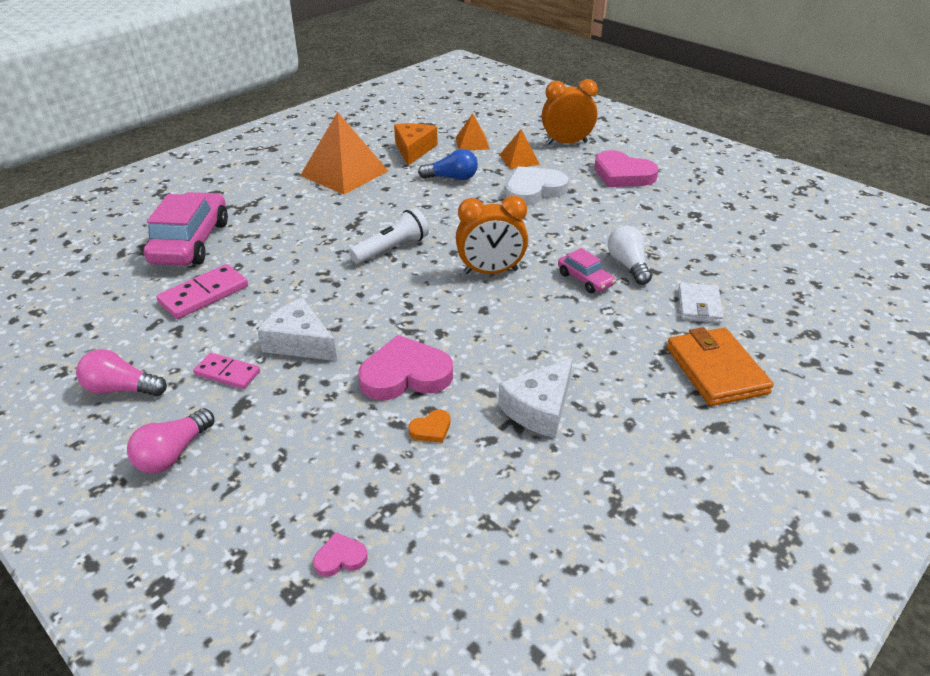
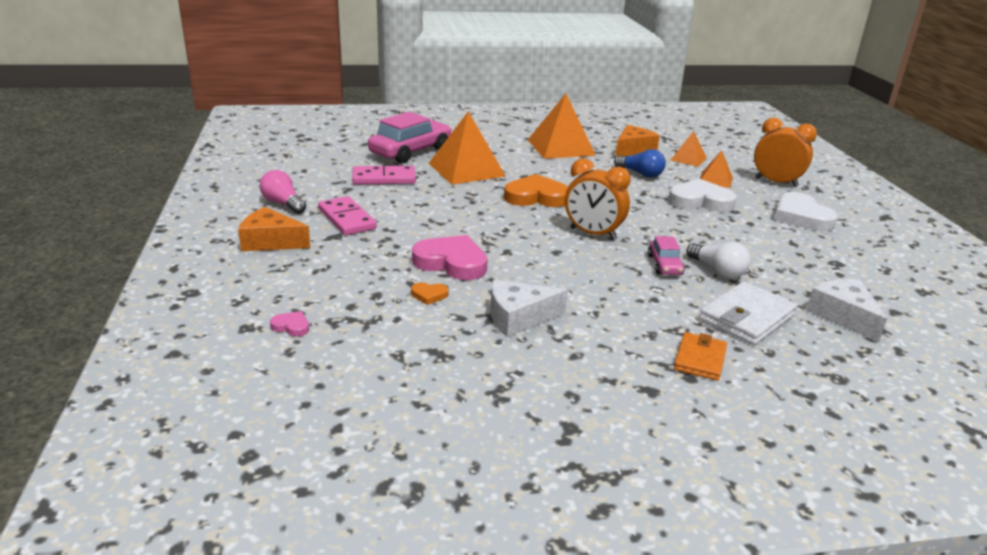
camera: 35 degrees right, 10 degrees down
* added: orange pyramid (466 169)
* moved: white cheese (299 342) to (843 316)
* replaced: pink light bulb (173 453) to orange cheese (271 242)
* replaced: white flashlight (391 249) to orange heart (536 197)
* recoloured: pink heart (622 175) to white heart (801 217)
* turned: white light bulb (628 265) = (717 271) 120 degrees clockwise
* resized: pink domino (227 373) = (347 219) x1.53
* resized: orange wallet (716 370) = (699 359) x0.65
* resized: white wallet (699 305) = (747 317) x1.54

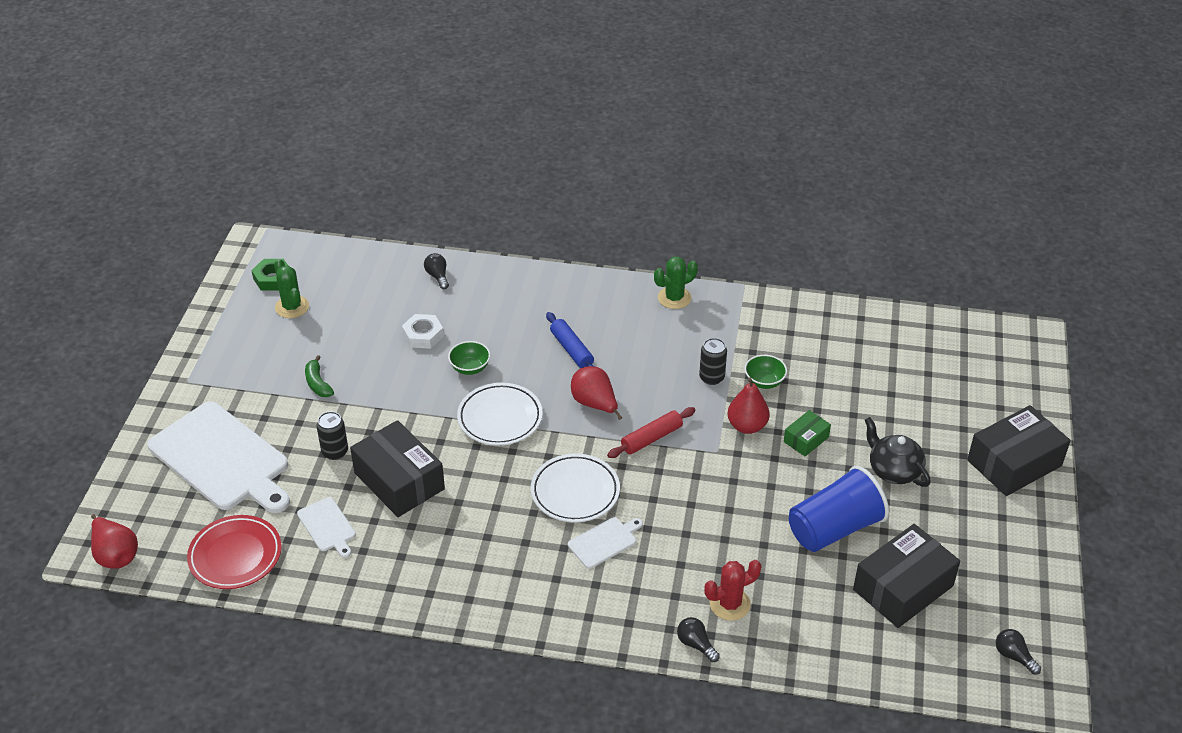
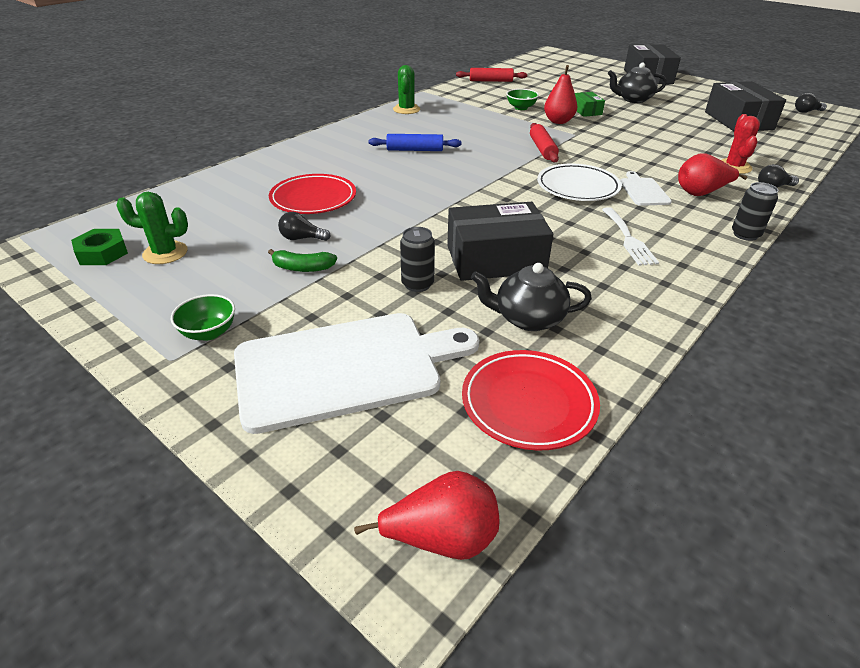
camera: 60 degrees left, 5 degrees down
* removed: white plate (500 418)
* removed: blue cup (834 528)
* added: red rolling pin (491 81)
* added: white fork (628 239)
* moved: black light bulb (438 276) to (302 238)
* moved: green bowl (470 368) to (209 332)
* moved: red pear (594 404) to (701 193)
* moved: black can (711 377) to (745 234)
* replaced: white cutting board (327 526) to black teapot (528 318)
* replaced: white nut (423 335) to red plate (313 199)

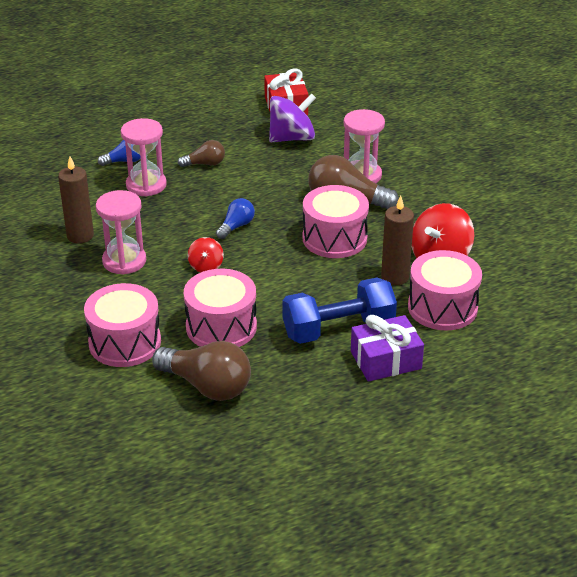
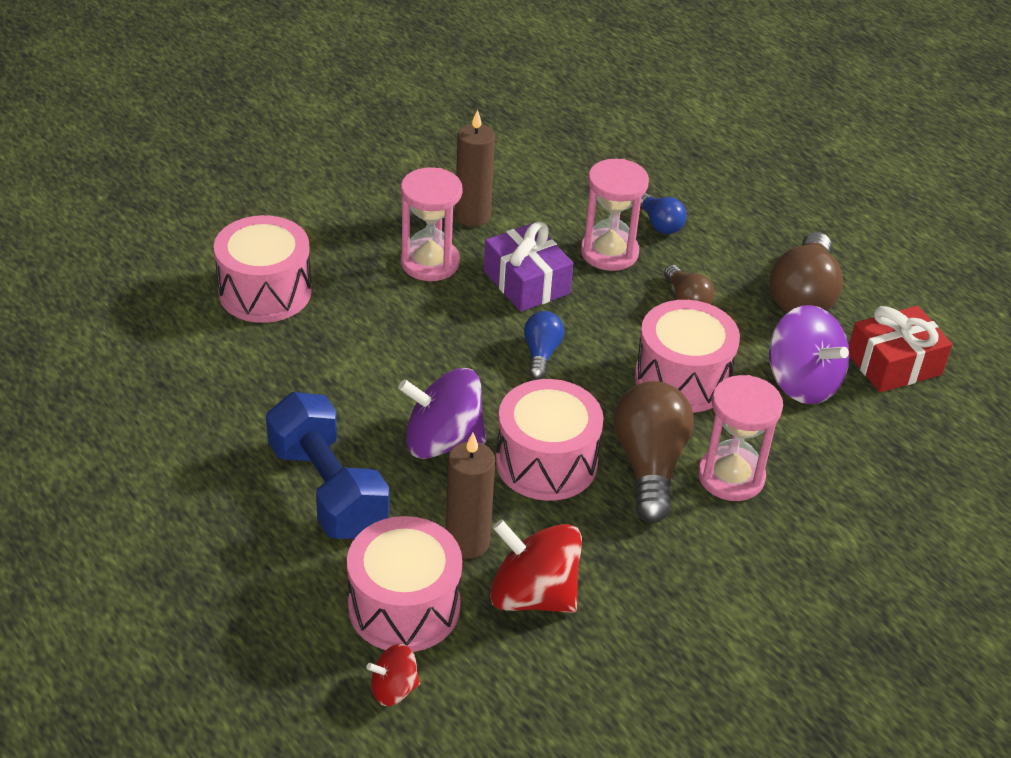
camera: 75 degrees right, 5 degrees up
* added: purple spinning top (442 441)
* moved: brown light bulb (207 386) to (803 295)
* moved: pink drum (221 327) to (682 378)
* moved: red spinning top (206 266) to (394 689)
* moved: purple gift (385 360) to (526 282)
* turned: blue light bulb (236 226) = (541 354) 105 degrees counterclockwise

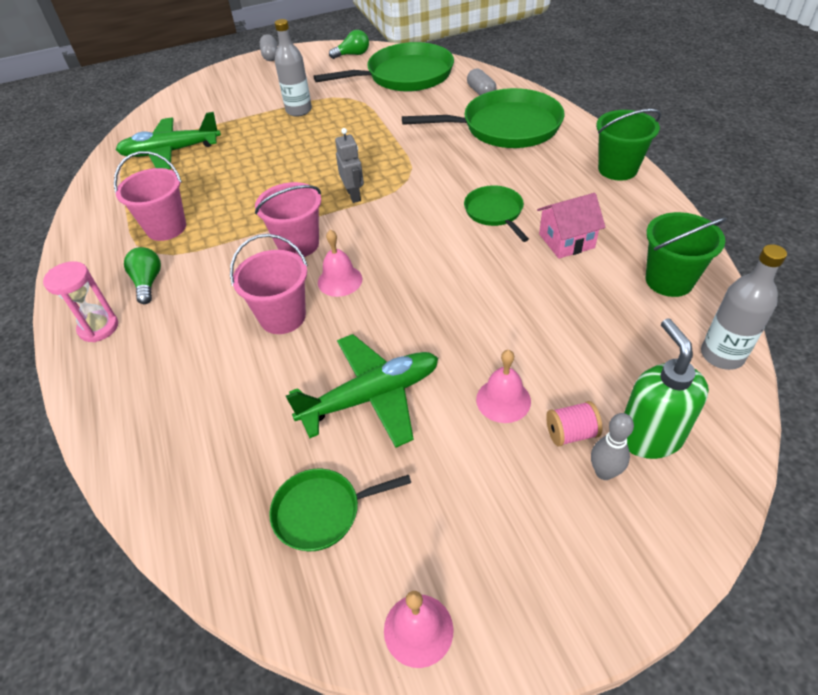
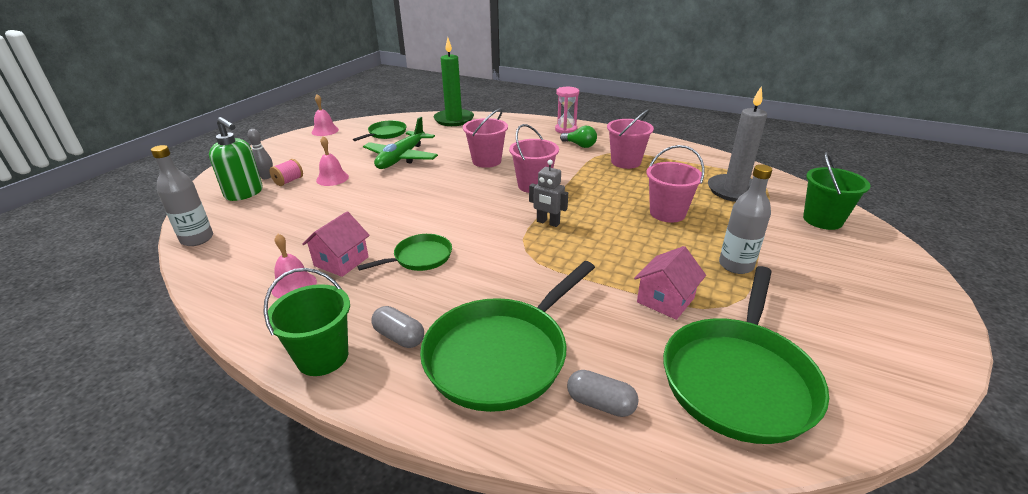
camera: 135 degrees right, 15 degrees down
* removed: green light bulb (353 55)
* added: green candle (454 119)
* added: pink house (665 300)
* added: pink bucket (667 213)
* moved: grey capsule (270 56) to (399 337)
* moved: pink bell (340 280) to (294 285)
* moved: green bucket (669 280) to (822 220)
* replaced: green plane (170 152) to grey candle (734 191)
* turned: green pan (495 212) = (420 257) 60 degrees counterclockwise

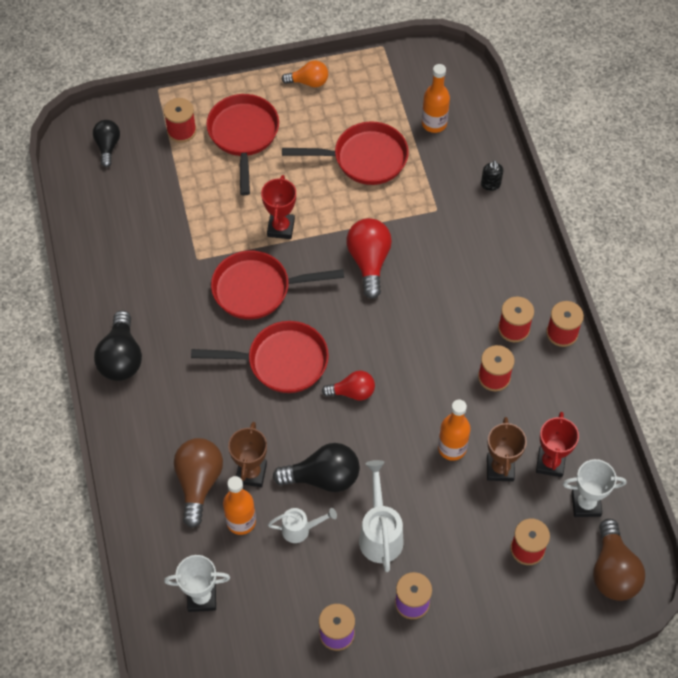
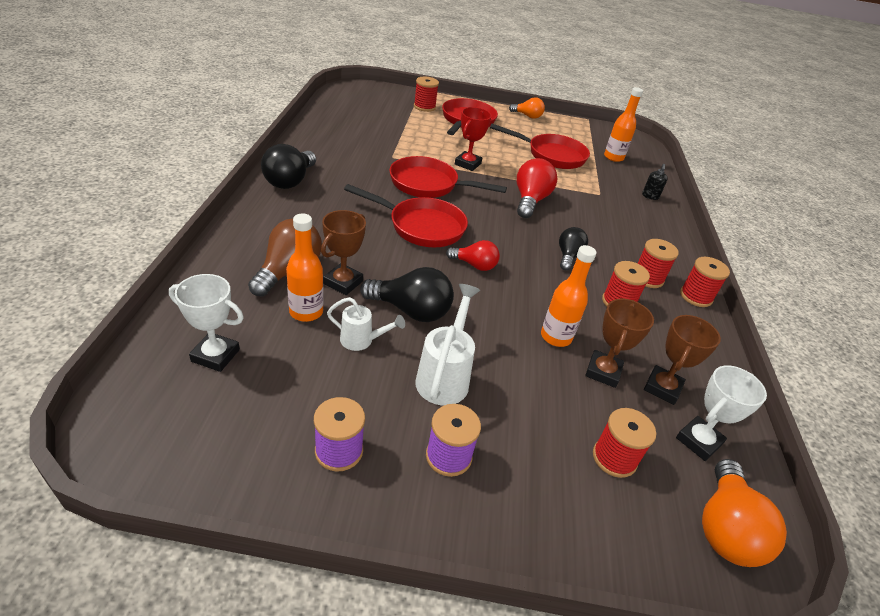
camera: 15 degrees right, 20 degrees down
* moved: black light bulb (108 146) to (568 256)
* recoloured: red trophy (550 463) to brown trophy (662 388)
* recoloured: brown light bulb (613 571) to orange light bulb (725 528)
* turned: white trophy (586 504) = (698 441) 60 degrees counterclockwise

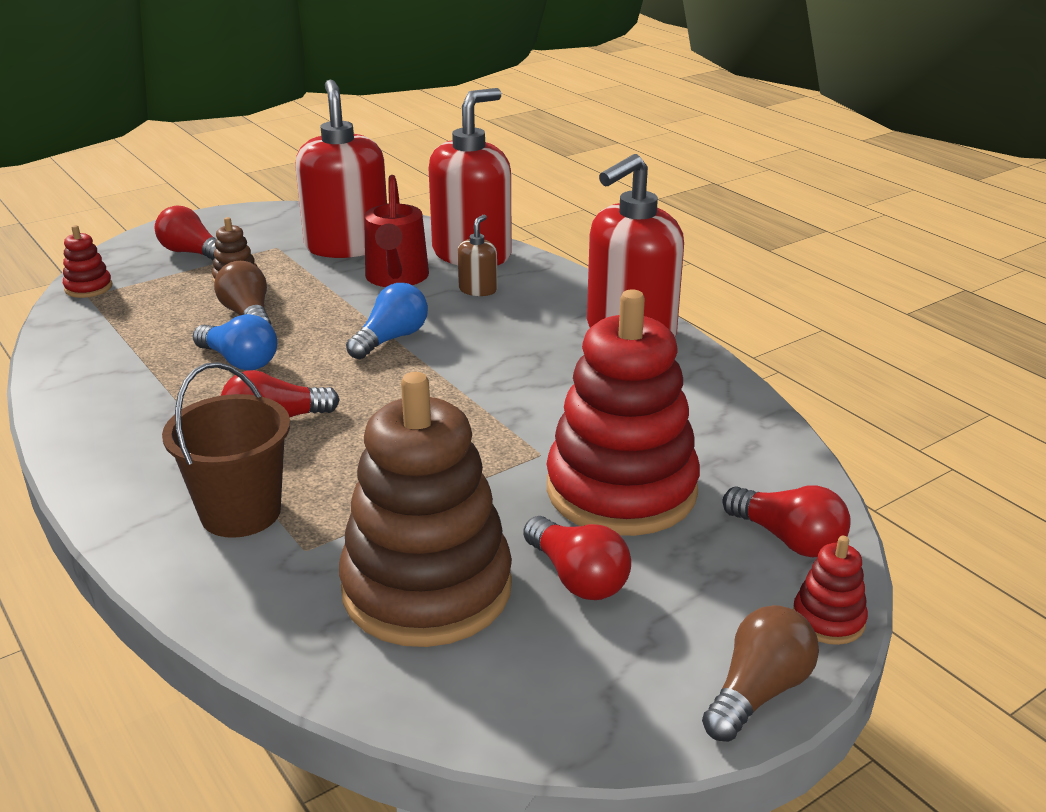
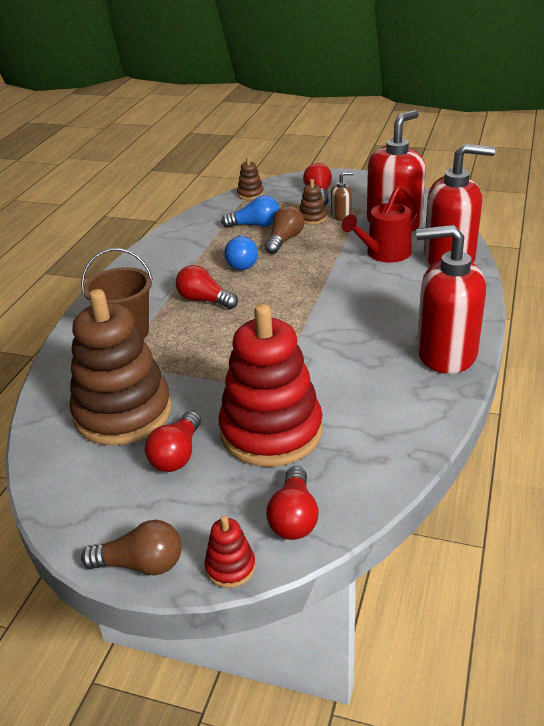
camera: 55 degrees right, 5 degrees up
* moved: blue light bulb (391 339) to (255 225)
* moved: brown soap dispenser (478 290) to (341 216)
* recoloured: red stacking toy (88 288) to brown stacking toy (250 194)

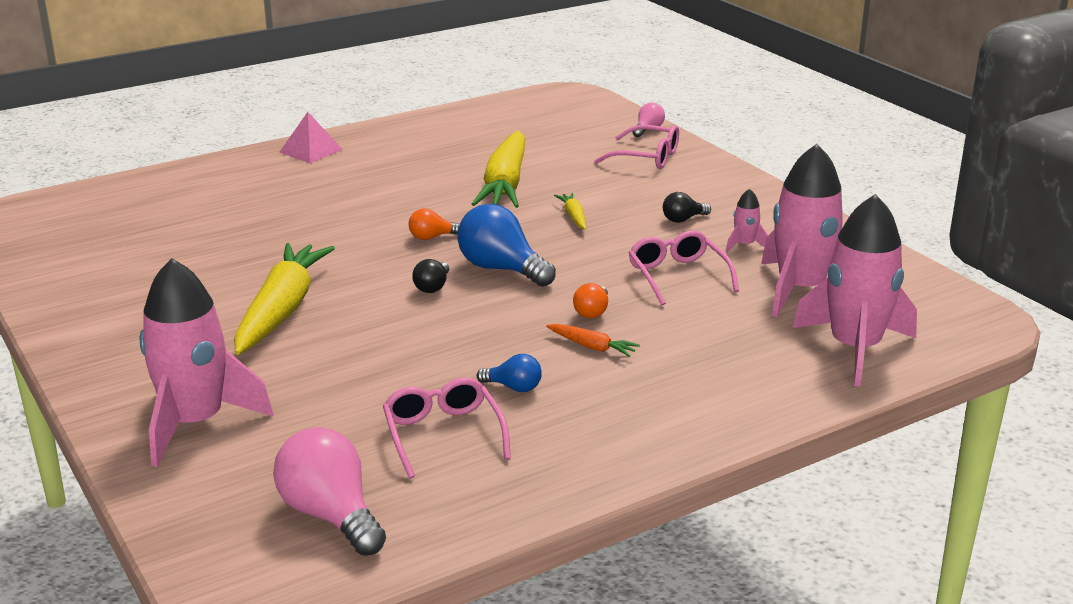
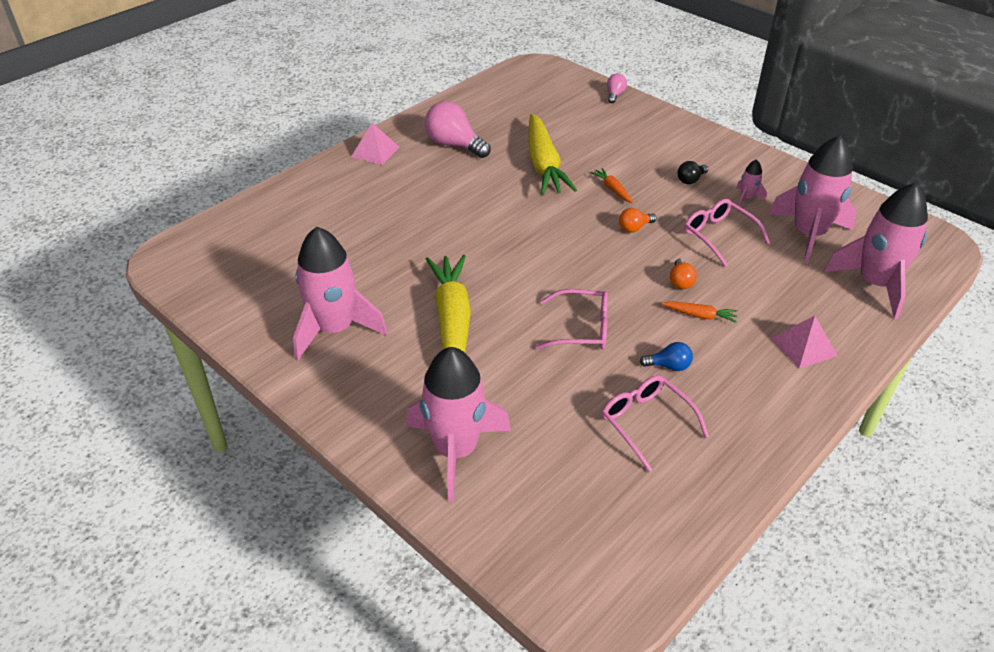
camera: 15 degrees left, 15 degrees up
* removed: black light bulb (432 287)
* removed: blue light bulb (501 269)
* added: pink rocket (335 329)
* added: pink pyramid (803 346)
* moved: pink light bulb (331 515) to (454 145)
* moved: orange light bulb (432 237) to (634 228)
* moved: pink glasses (647 157) to (582 329)
* recoloured: yellow carrot (573 217) to orange carrot (612 189)

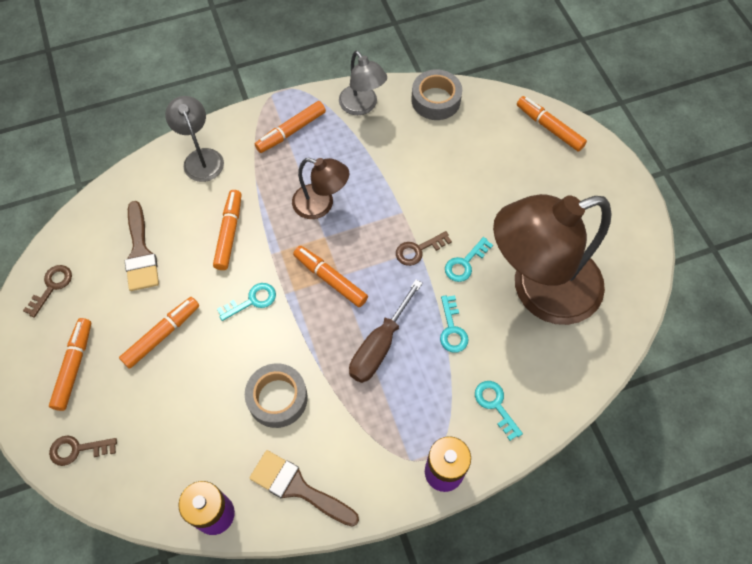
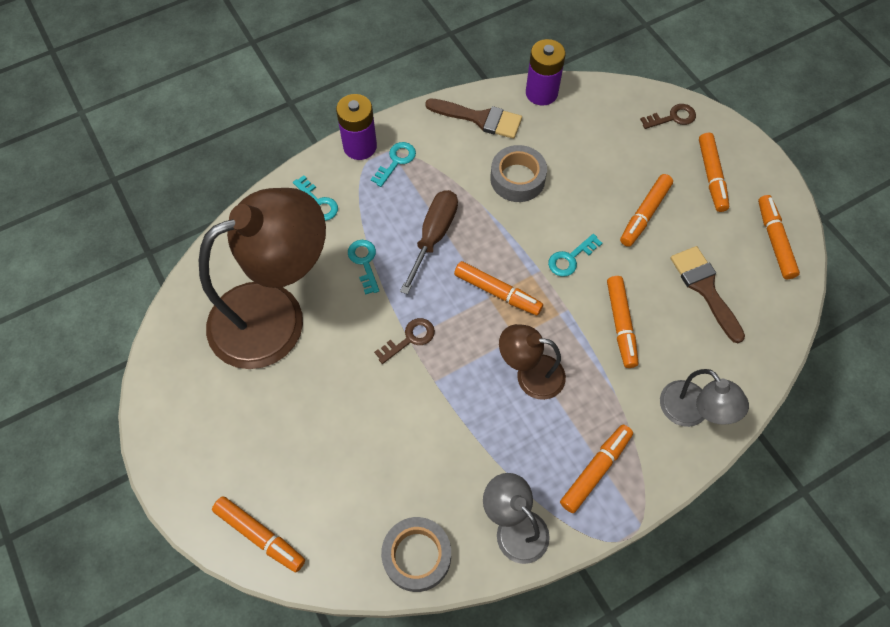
camera: 170 degrees right, 0 degrees up
* moved: turquoise key (465 263) to (396 161)
* replaced: brown key (52 287) to orange marker (774 240)

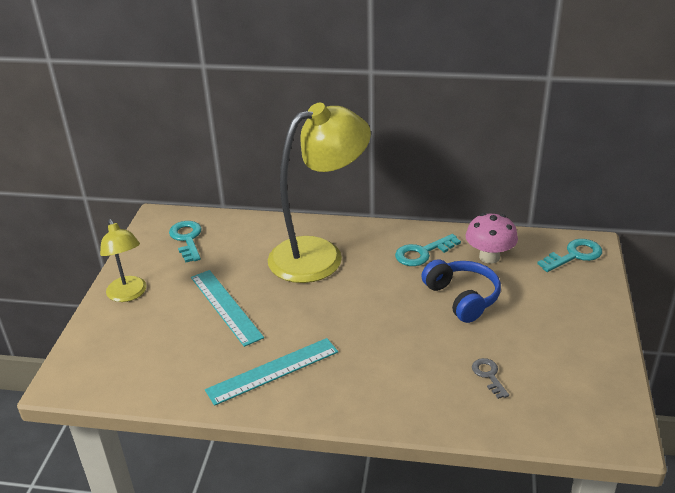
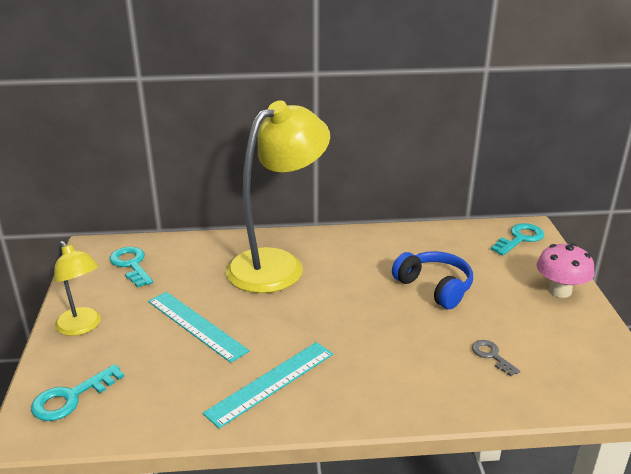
camera: 15 degrees left, 5 degrees down
* moved: turquoise key (422 253) to (71 397)
* moved: pink mushroom (489 257) to (560 291)

